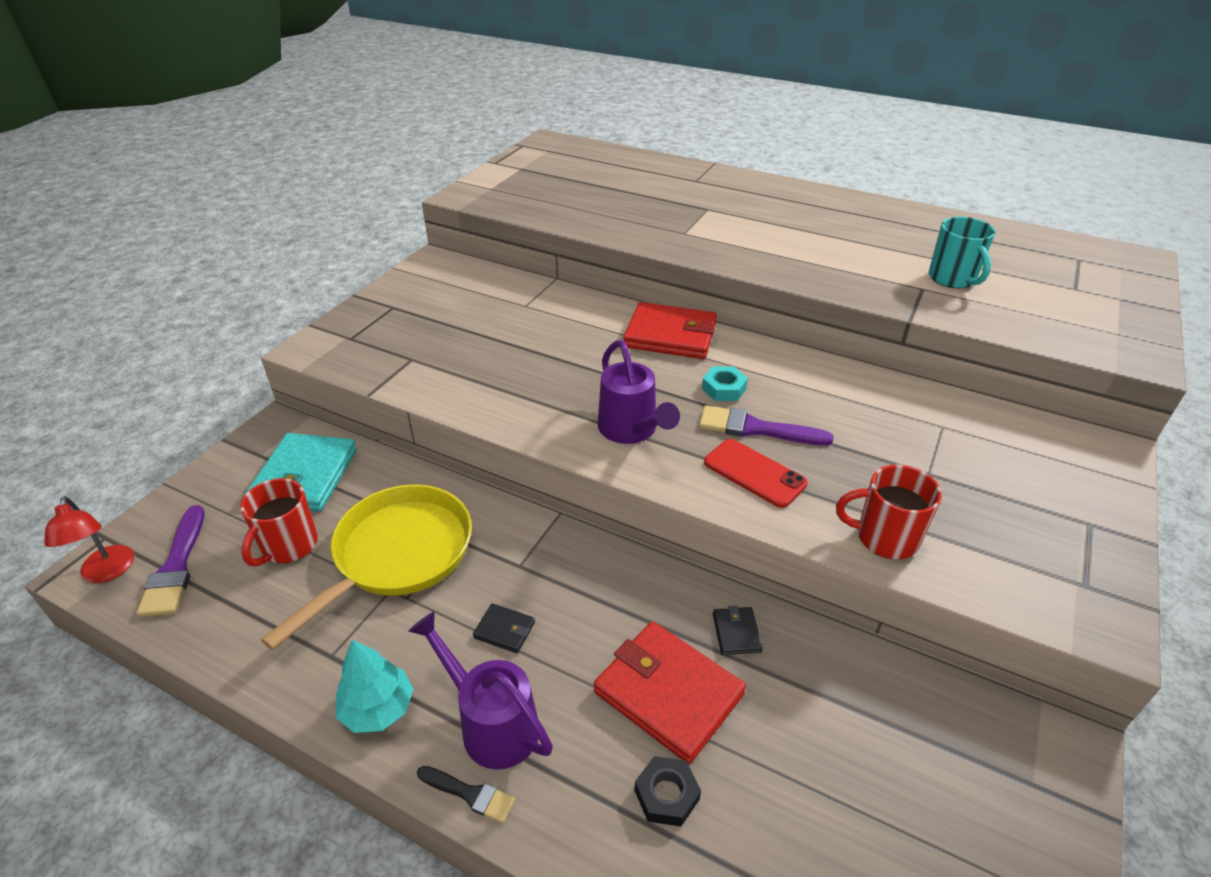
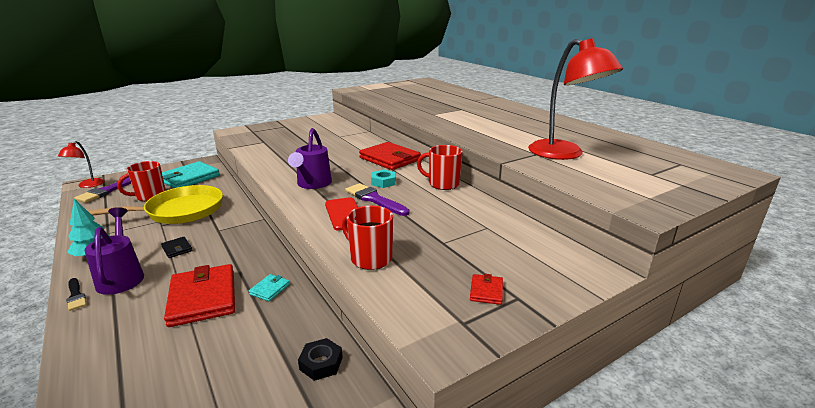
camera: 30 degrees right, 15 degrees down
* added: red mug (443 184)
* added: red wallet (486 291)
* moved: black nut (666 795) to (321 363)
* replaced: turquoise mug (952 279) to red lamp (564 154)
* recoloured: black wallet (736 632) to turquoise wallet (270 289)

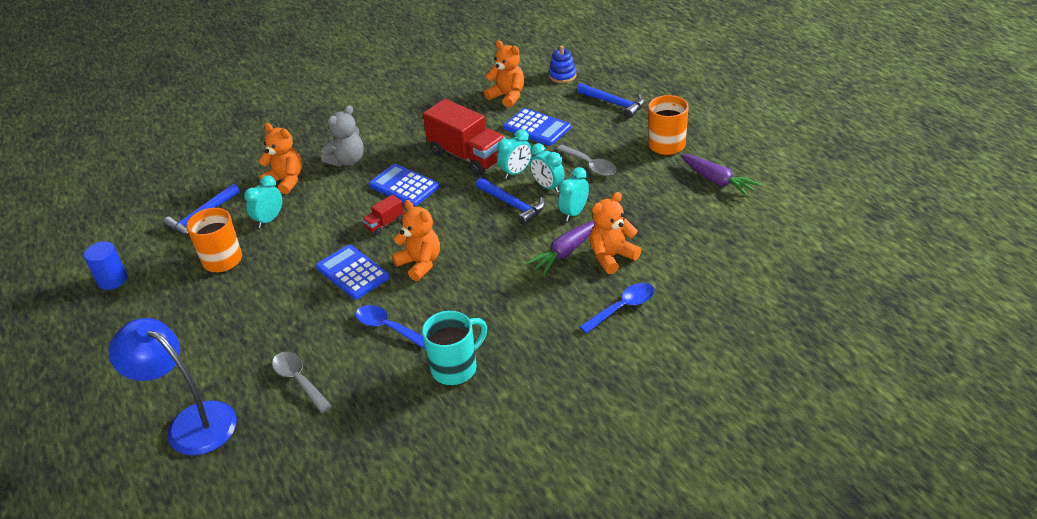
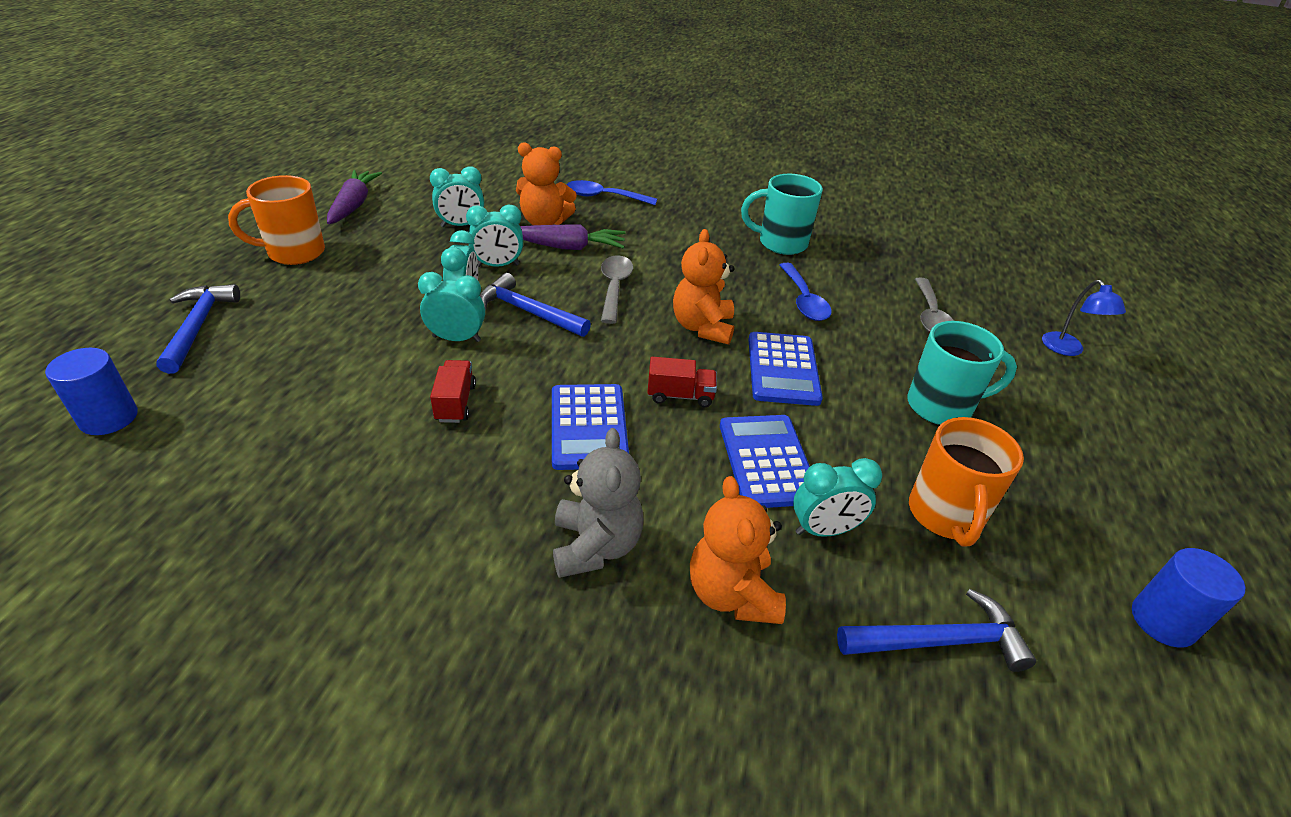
camera: 140 degrees left, 0 degrees up
* removed: orange teddy bear (507 96)
* added: turquoise clock (461 225)
* added: turquoise mug (941 406)
* moved: blue calculator (537 128) to (767 461)
* moved: grey spoon (590 165) to (614 287)
* replaced: blue stacking toy (562 76) to blue cylinder (109 418)
* turned: grey teddy bear (347 160) = (595 546) 90 degrees clockwise
* turned: blue hammer (512 205) = (528 311) 60 degrees counterclockwise
* resized: blue lamp (191 422) = (1067 350) x0.49
* resized: red truck (467 156) = (455 403) x0.46

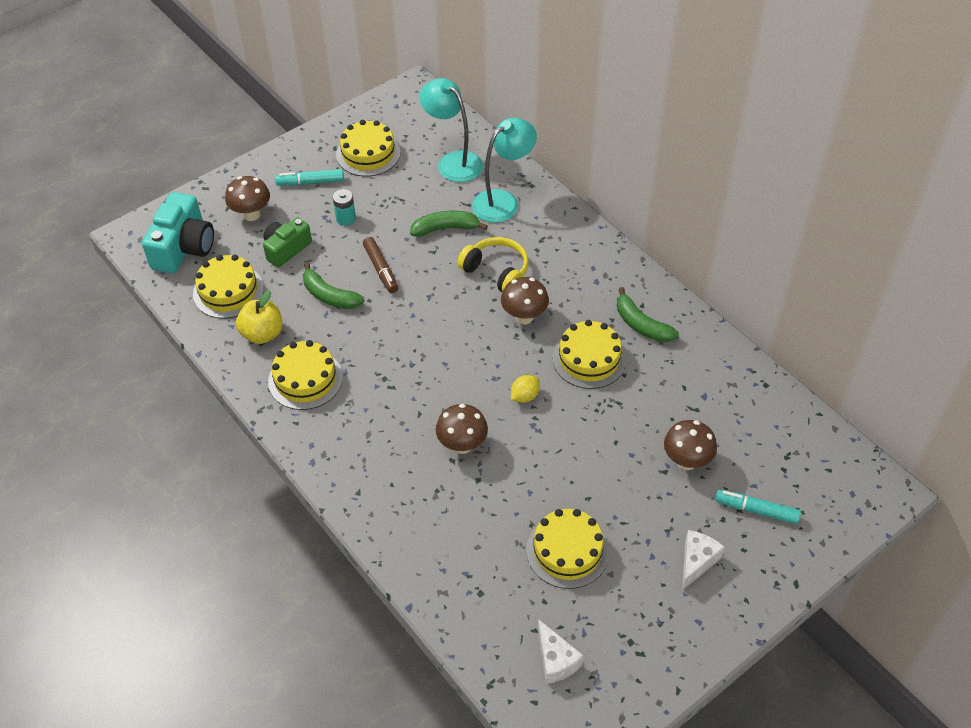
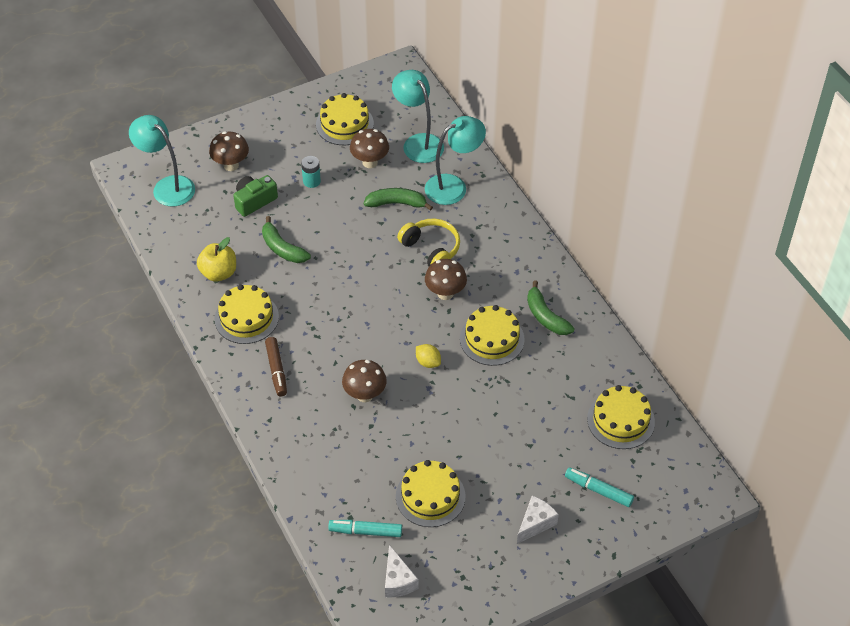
camera: 10 degrees right, 0 degrees up
* moved: yellow cake (228 291) to (620 420)
* moved: turquoise marker (310 182) to (365 531)
* moved: brown marker (381 269) to (276 370)
* moved: brown mushroom (686 461) to (370 162)
* replaced: turquoise camera (184 247) to turquoise lamp (167 186)
* turned: yellow lemon (524 396) = (428 362) 75 degrees clockwise

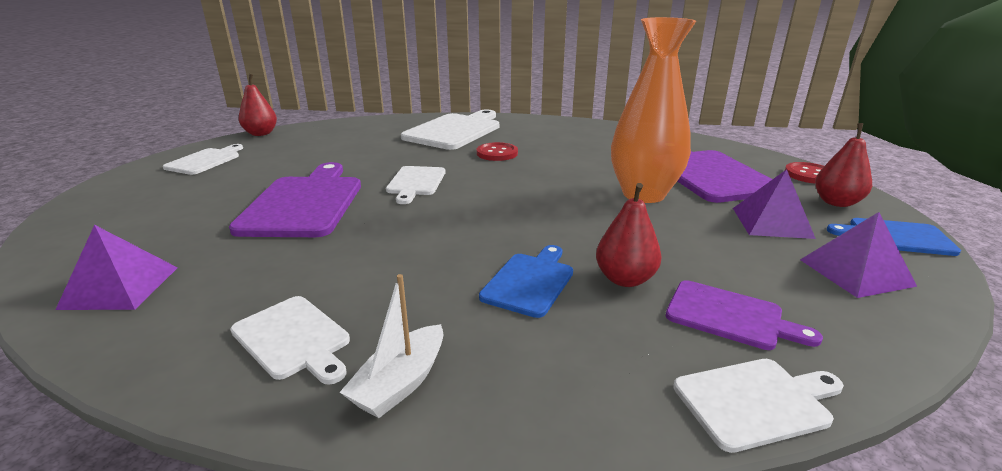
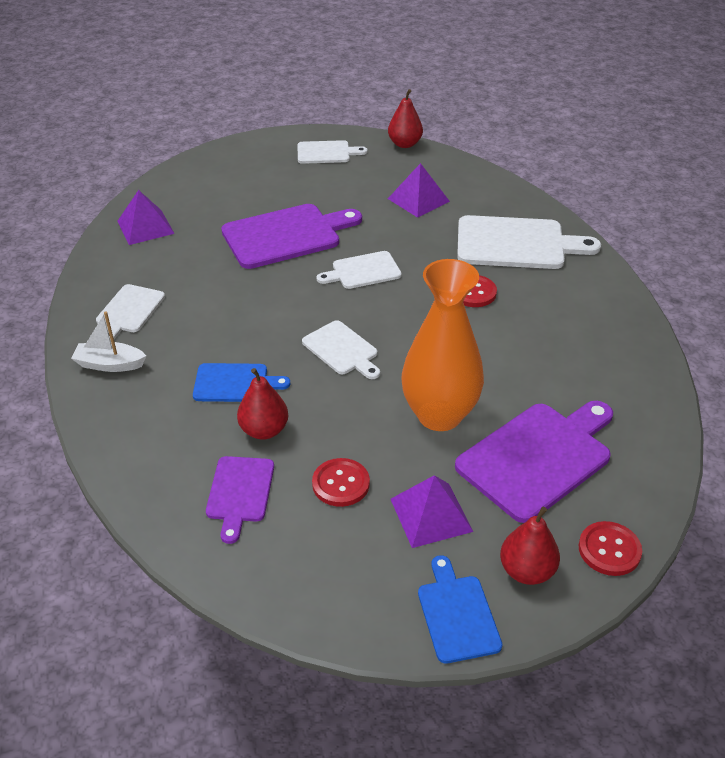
camera: 65 degrees right, 15 degrees up
* added: red button (341 484)
* moved: white cutting board (756 401) to (342 350)
* moved: purple pyramid (856 272) to (418 200)

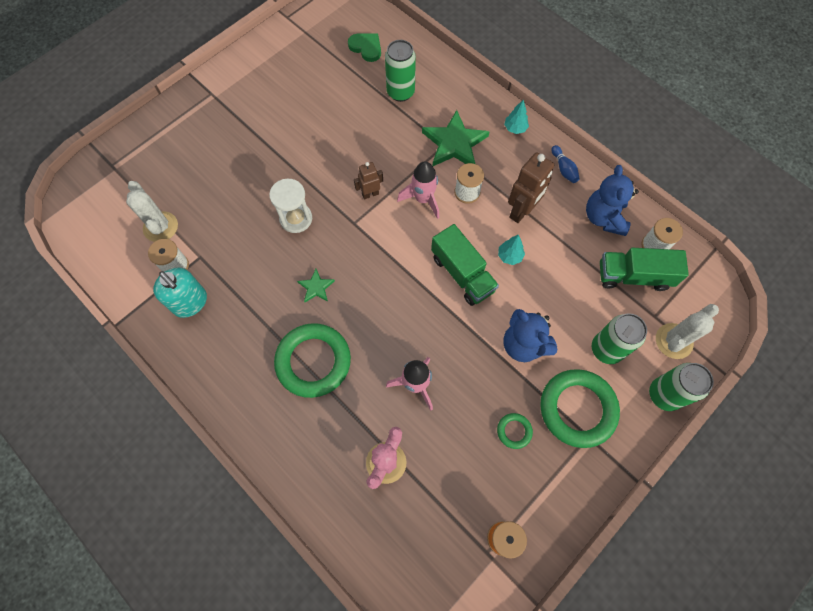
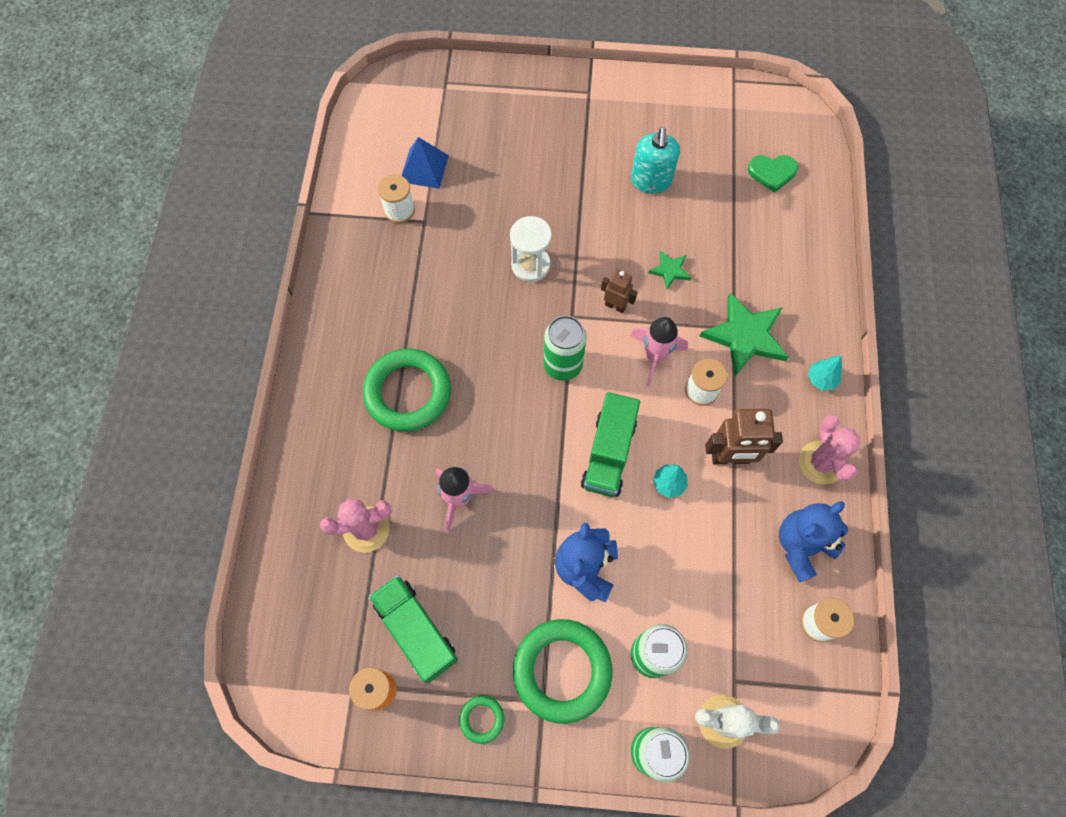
camera: 50 degrees right, 0 degrees up
* moved: turquoise soap dispenser (190 302) to (651 181)
* moved: green star (316 287) to (670 270)
* moved: green can (400 92) to (562 365)
* moved: green ring (514 431) to (482 719)
* moved: green truck (633 276) to (416 631)
* replaced: white cactus (160 227) to blue pyramid (424 168)
* replaced: blue bowling pin (563 169) to pink cactus (821 462)
* turned: green heart (366 48) = (772 173) 90 degrees clockwise

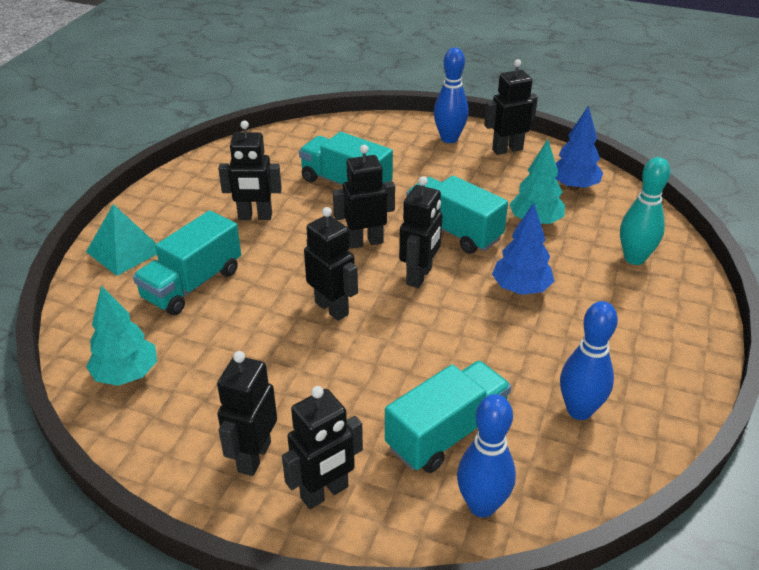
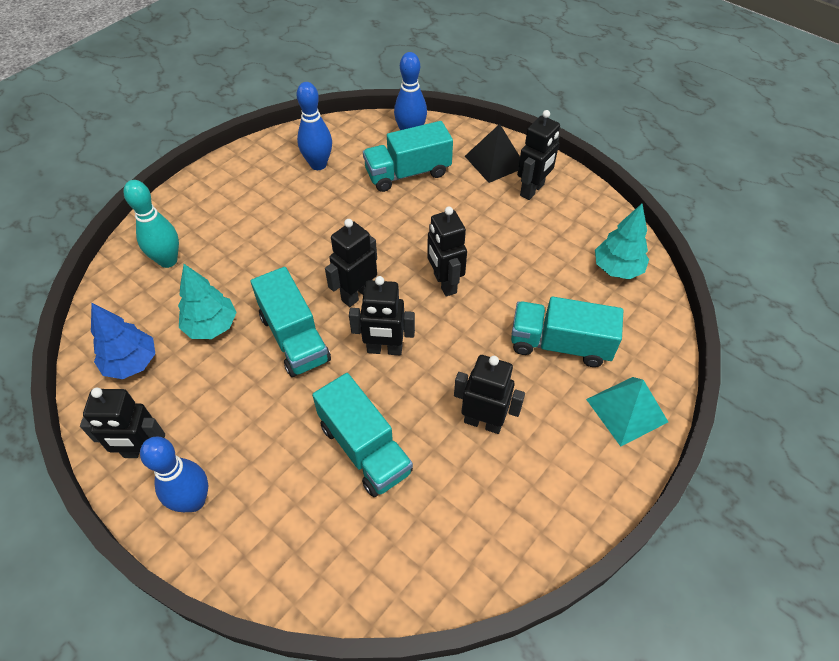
camera: 160 degrees left, 15 degrees up
* removed: blue tree (521 289)
* replaced: black robot (325 493) to black pyramid (495 161)
* turned: turquoise truck (192 284) = (560 344) 135 degrees counterclockwise

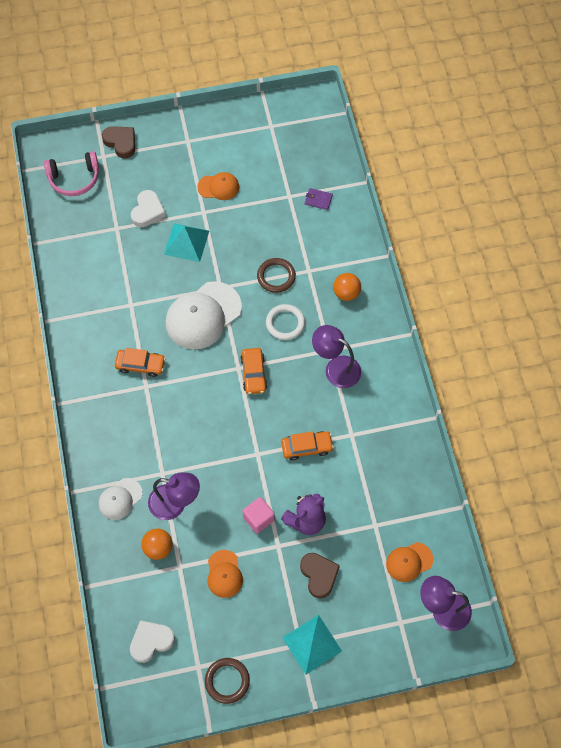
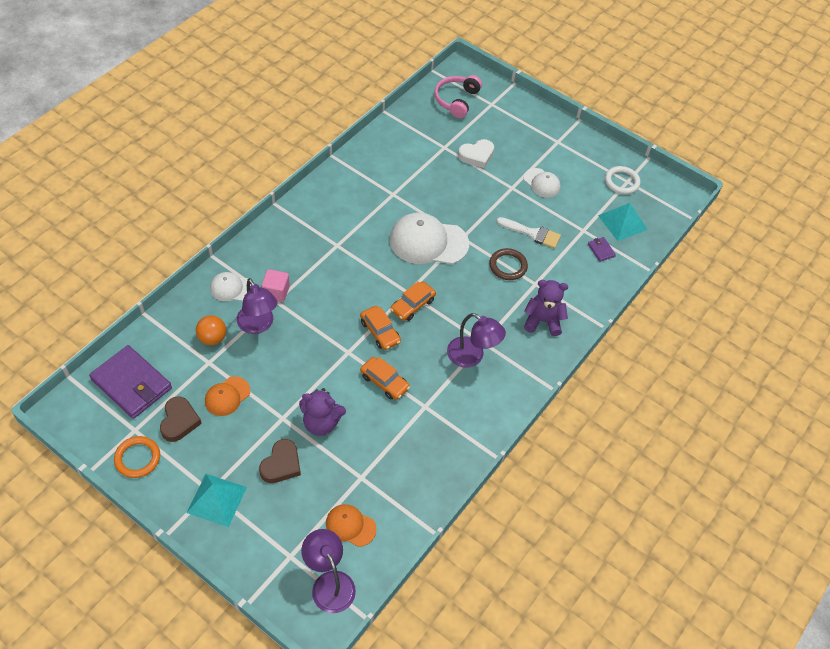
camera: 45 degrees right, 10 degrees down
* added: white brush (532 233)
* moved: brown heart (121 143) to (179 421)
* moved: orange car (140 365) to (380 332)
* moved: turquoise pyramid (186 242) to (622 222)
* moved: pink cube (258 518) to (276 292)
* moved: white ring (285 323) to (621 182)
* replaced: white heart (151 641) to purple wallet (131 384)
* replaced: orange ball (346 293) to purple teddy bear (542 321)
* recoloured: orange cap (218 187) to white cap (542 183)
* recoloured: brown ring (227 681) to orange ring (137 458)
* turned: pink headphones (74 179) = (456 100) 75 degrees clockwise
* turned: purple lamp (336 368) = (472 356) 135 degrees clockwise

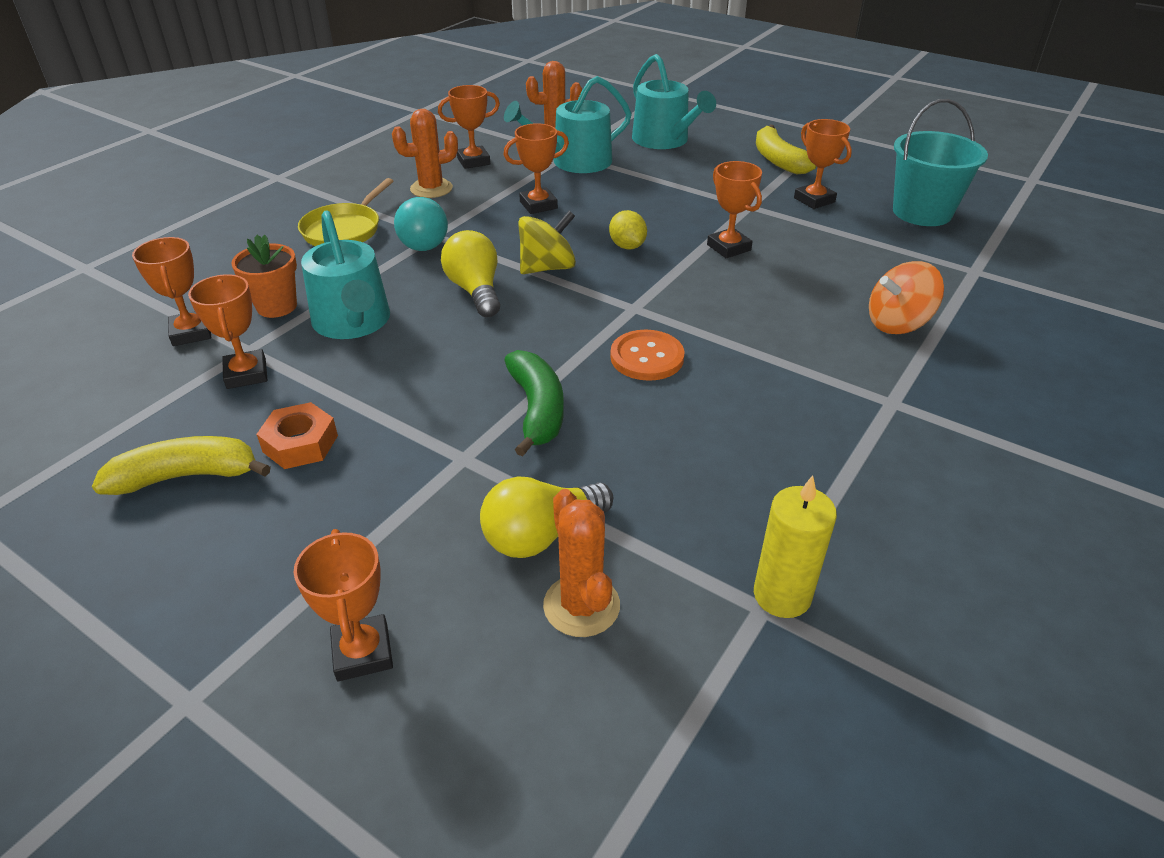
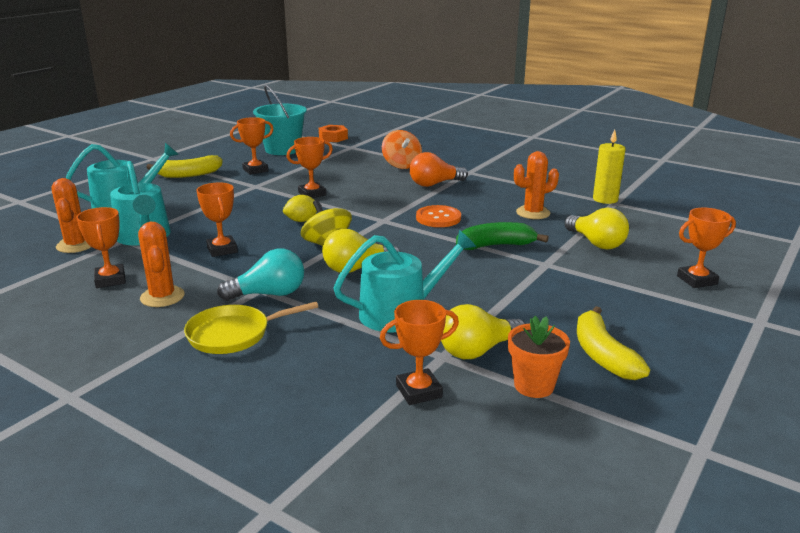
camera: 90 degrees left, 15 degrees down
* added: orange light bulb (434 184)
* moved: orange flower pot (276 306) to (534 386)
* moved: orange nut (300 443) to (333 138)
* moved: orange cactus (581 606) to (533 213)
* replaced: orange trophy (246 374) to yellow light bulb (478 350)
* turned: yellow pan (344 230) = (233 334) 135 degrees clockwise

